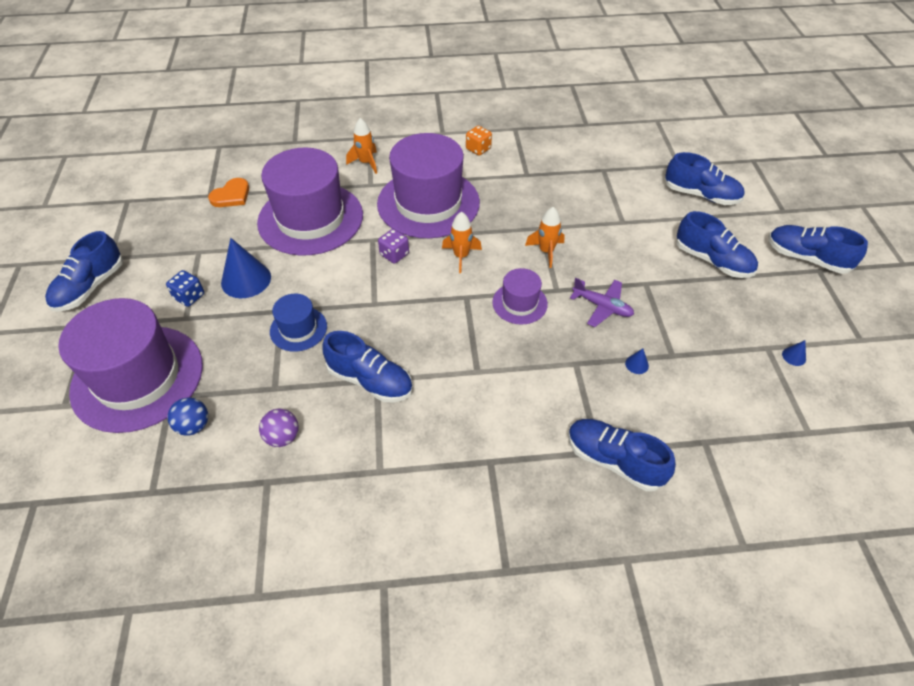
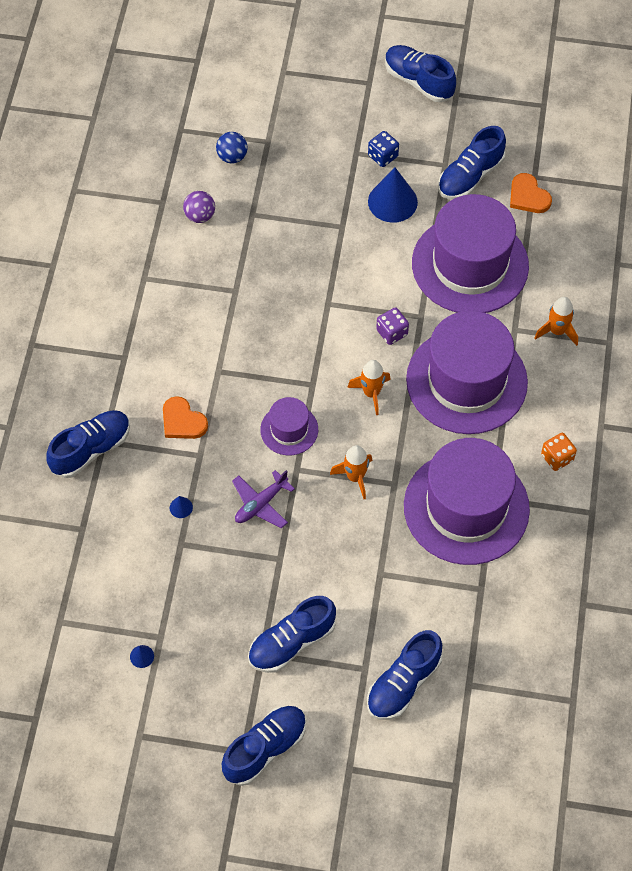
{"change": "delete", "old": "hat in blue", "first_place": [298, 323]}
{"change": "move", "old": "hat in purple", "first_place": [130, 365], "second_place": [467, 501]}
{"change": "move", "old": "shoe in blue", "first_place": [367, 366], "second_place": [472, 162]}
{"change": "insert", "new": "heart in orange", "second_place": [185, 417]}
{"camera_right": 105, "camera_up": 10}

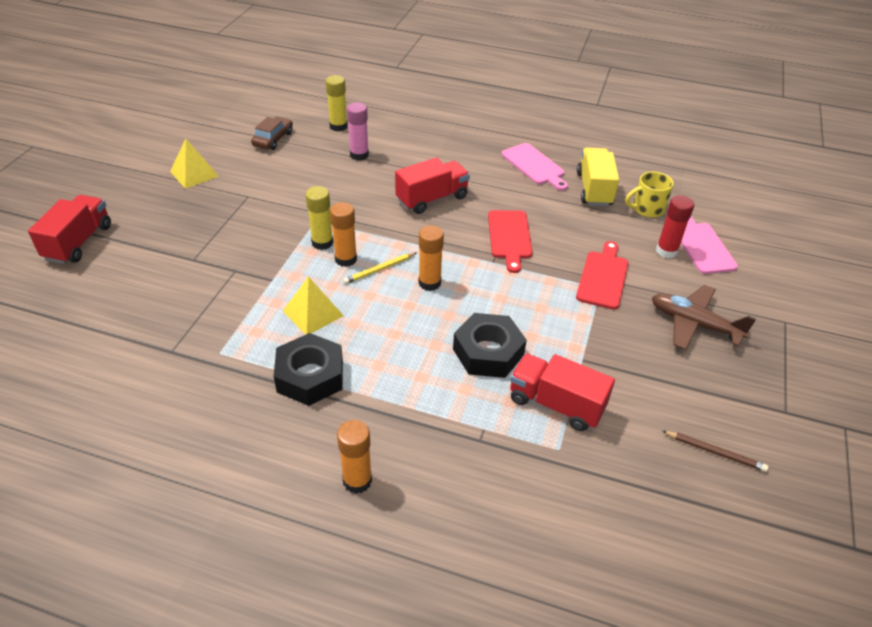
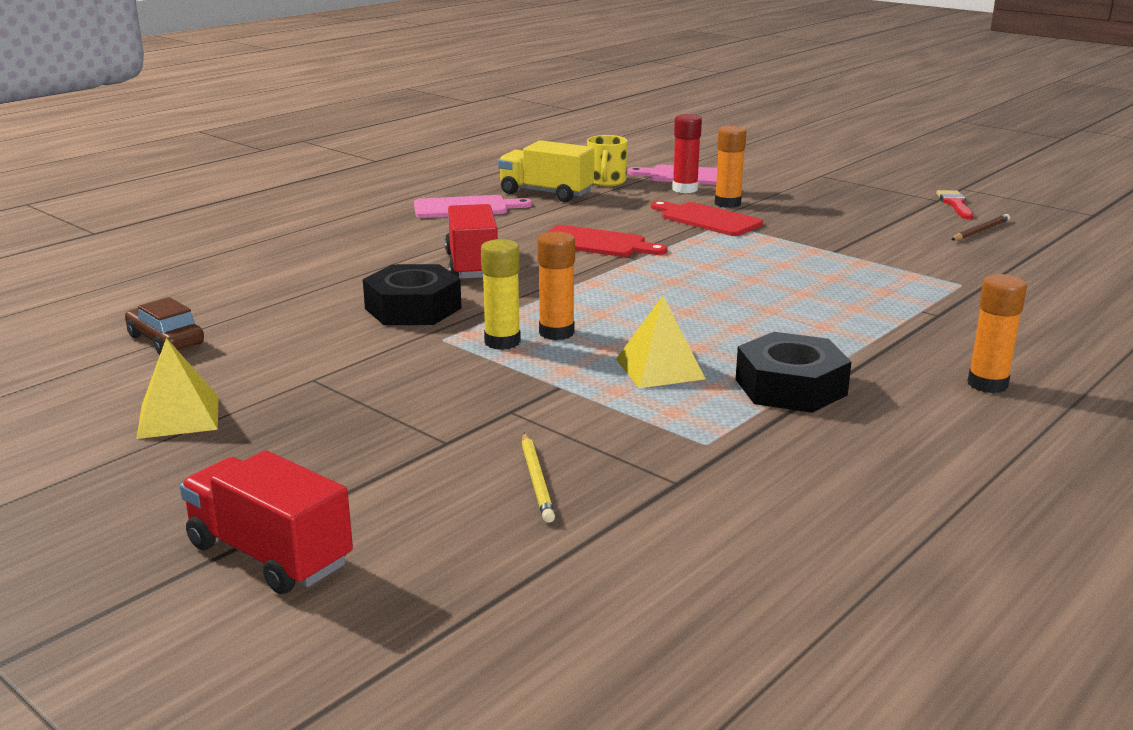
{"change": "delete", "old": "glue stick in yellow", "first_place": [337, 103]}
{"change": "delete", "old": "glue stick in pink", "first_place": [358, 131]}
{"change": "move", "old": "glue stick in orange", "first_place": [431, 258], "second_place": [730, 167]}
{"change": "move", "old": "pencil in yellow", "first_place": [380, 268], "second_place": [538, 478]}
{"change": "delete", "old": "plane in brown", "first_place": [704, 317]}
{"change": "move", "old": "nut in black", "first_place": [490, 345], "second_place": [412, 294]}
{"change": "delete", "old": "truck in red", "first_place": [562, 392]}
{"change": "insert", "new": "brush in red", "second_place": [954, 204]}
{"camera_right": -65, "camera_up": -20}

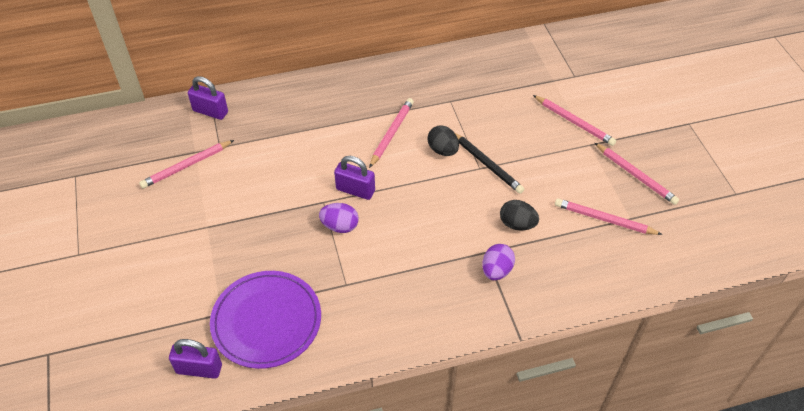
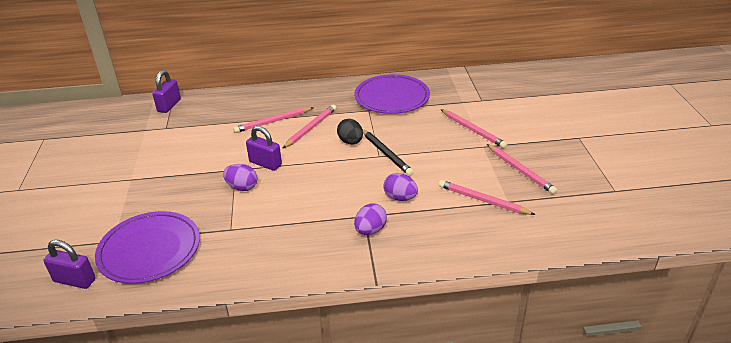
{"change": "rotate", "old": "padlock in purple", "first_place": [208, 98], "second_place": [166, 91], "degrees": 75}
{"change": "move", "old": "pencil in pink", "first_place": [186, 164], "second_place": [273, 120]}
{"change": "recolor", "old": "egg in black", "new": "egg in purple", "first_place": [519, 215], "second_place": [400, 187]}
{"change": "insert", "new": "plate in purple", "second_place": [392, 94]}
{"camera_right": 10, "camera_up": -15}

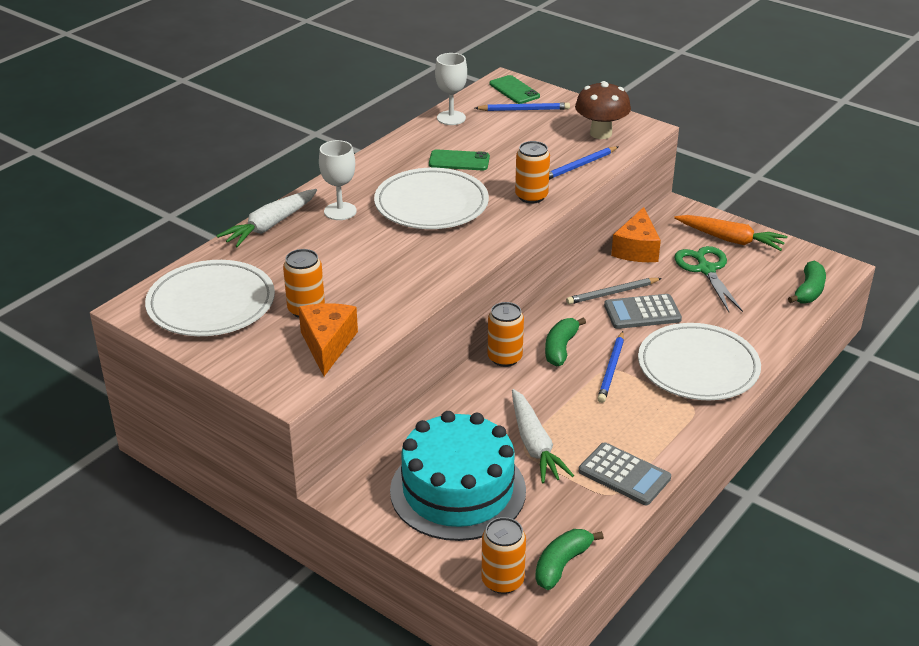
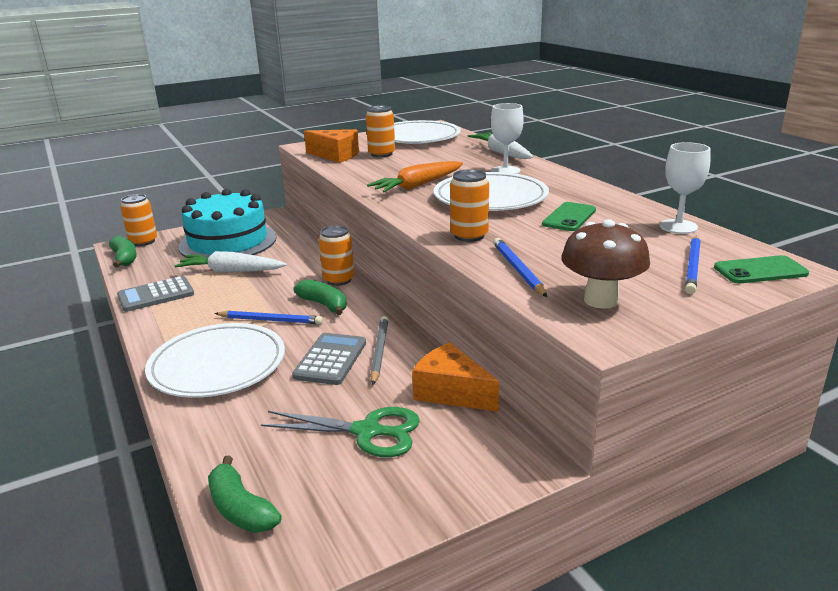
{"change": "move", "old": "carrot in orange", "first_place": [731, 233], "second_place": [415, 177]}
{"change": "rotate", "old": "pencil in blue", "first_place": [610, 367], "second_place": [268, 317], "degrees": 150}
{"camera_right": 115, "camera_up": -10}

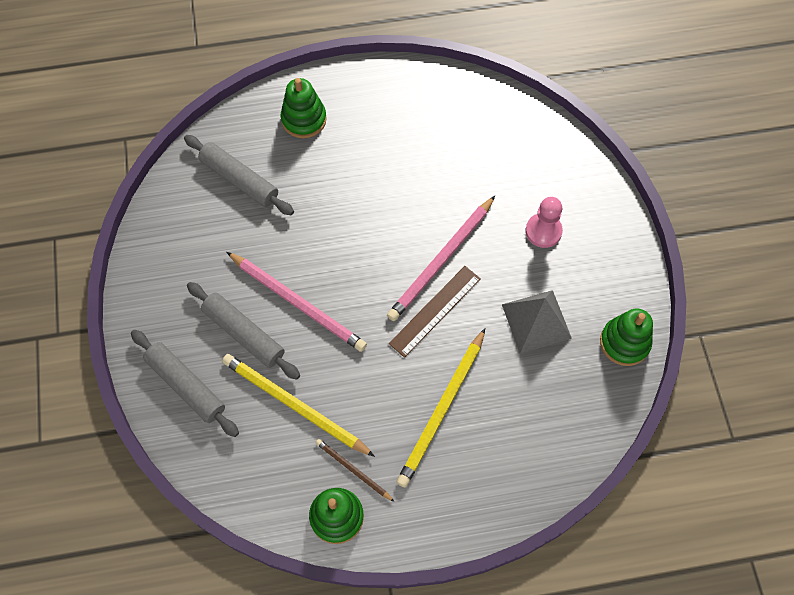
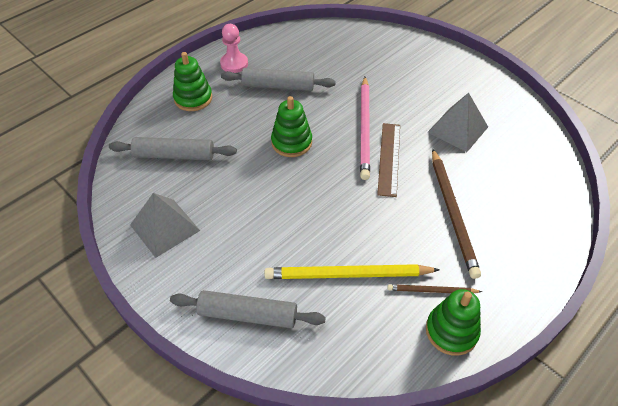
{"change": "move", "old": "pawn in pink", "first_place": [544, 222], "second_place": [234, 48]}
{"change": "delete", "old": "pencil in pink", "first_place": [297, 302]}
{"change": "move", "old": "rolling pin in grey", "first_place": [243, 331], "second_place": [278, 79]}
{"change": "move", "old": "stacking toy in green", "first_place": [626, 337], "second_place": [291, 126]}
{"change": "recolor", "old": "pencil in yellow", "new": "pencil in brown", "first_place": [440, 407], "second_place": [456, 213]}
{"change": "insert", "new": "pyramid in grey", "second_place": [165, 225]}
{"camera_right": -35, "camera_up": -15}

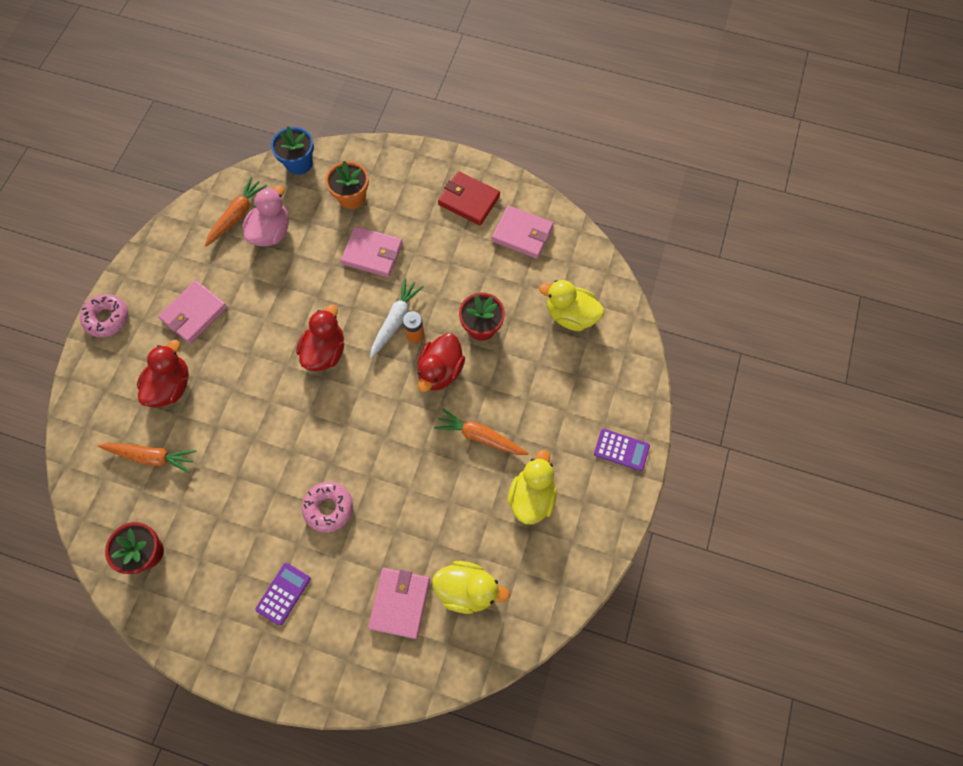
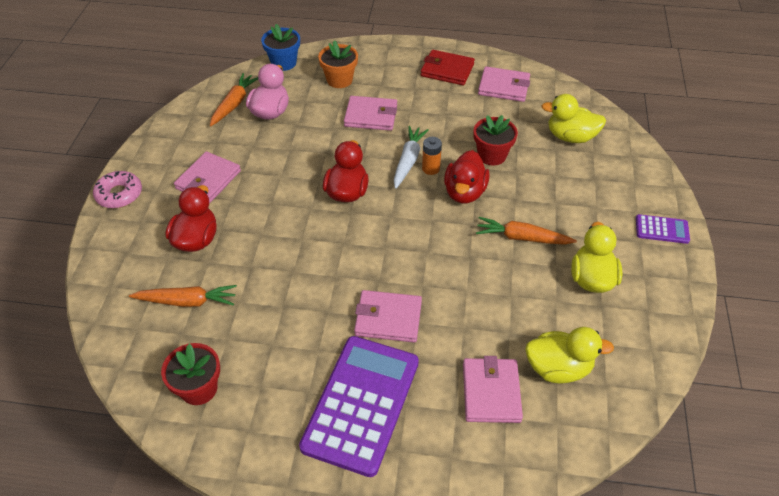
{"change": "replace", "old": "donut in pink", "new": "wallet in pink", "first_place": [327, 507], "second_place": [388, 316]}
{"change": "resize", "old": "calculator in purple", "first_place": [283, 594], "second_place": [359, 406], "factor": 2.25}
{"camera_right": -10, "camera_up": -20}

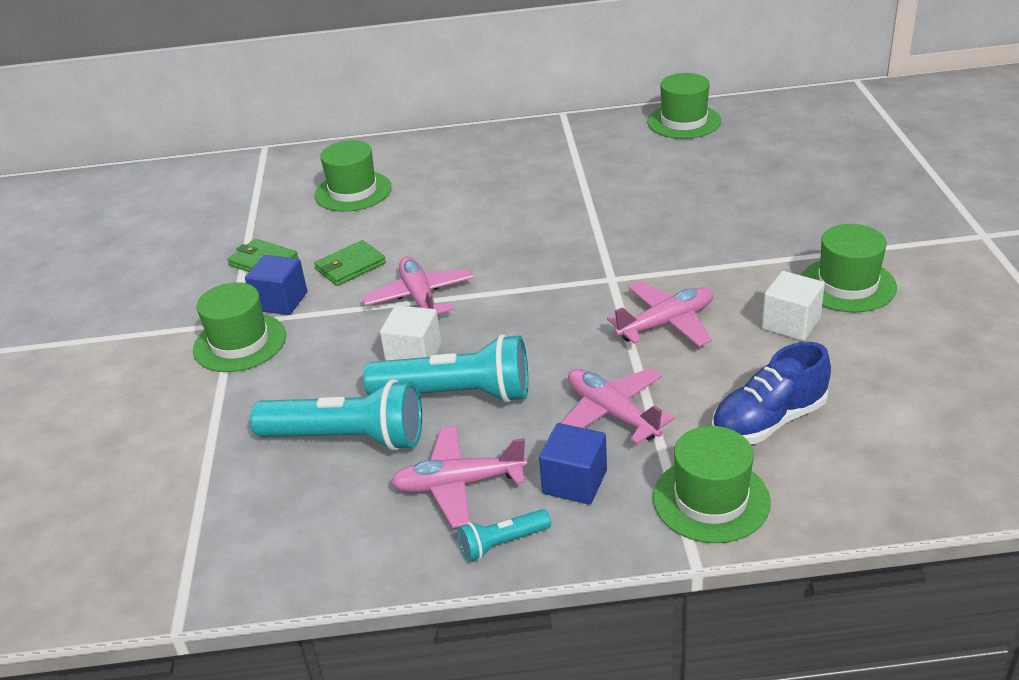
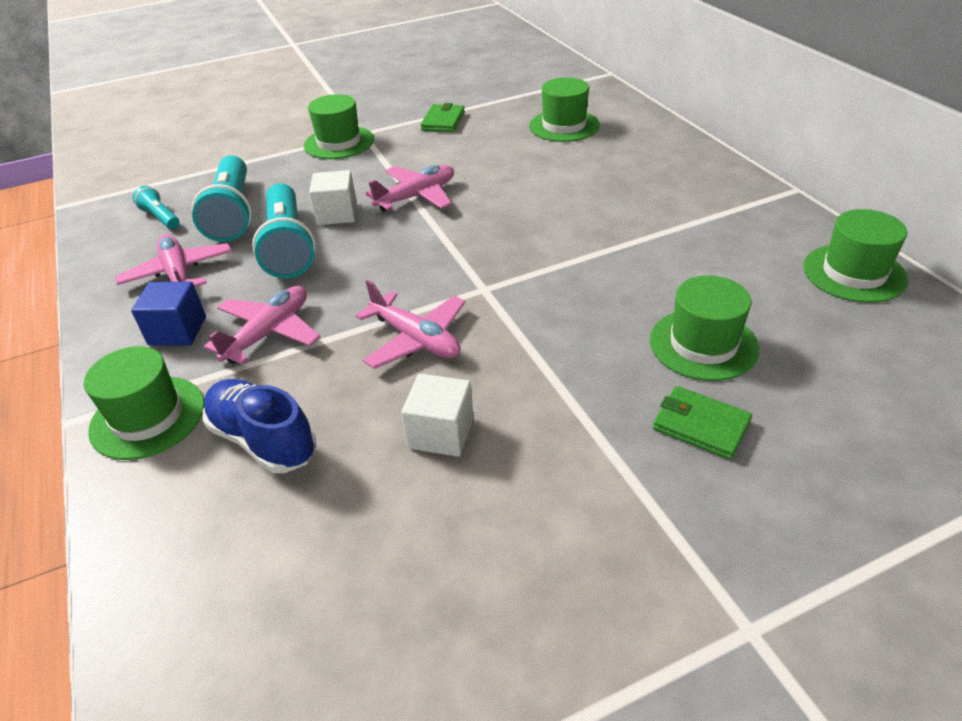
{"change": "move", "old": "hat in green", "first_place": [849, 268], "second_place": [704, 328]}
{"change": "move", "old": "wallet in green", "first_place": [350, 263], "second_place": [702, 423]}
{"change": "delete", "old": "cube in blue", "first_place": [276, 285]}
{"change": "move", "old": "flashlight in turquoise", "first_place": [504, 535], "second_place": [156, 207]}
{"camera_right": 70, "camera_up": 5}

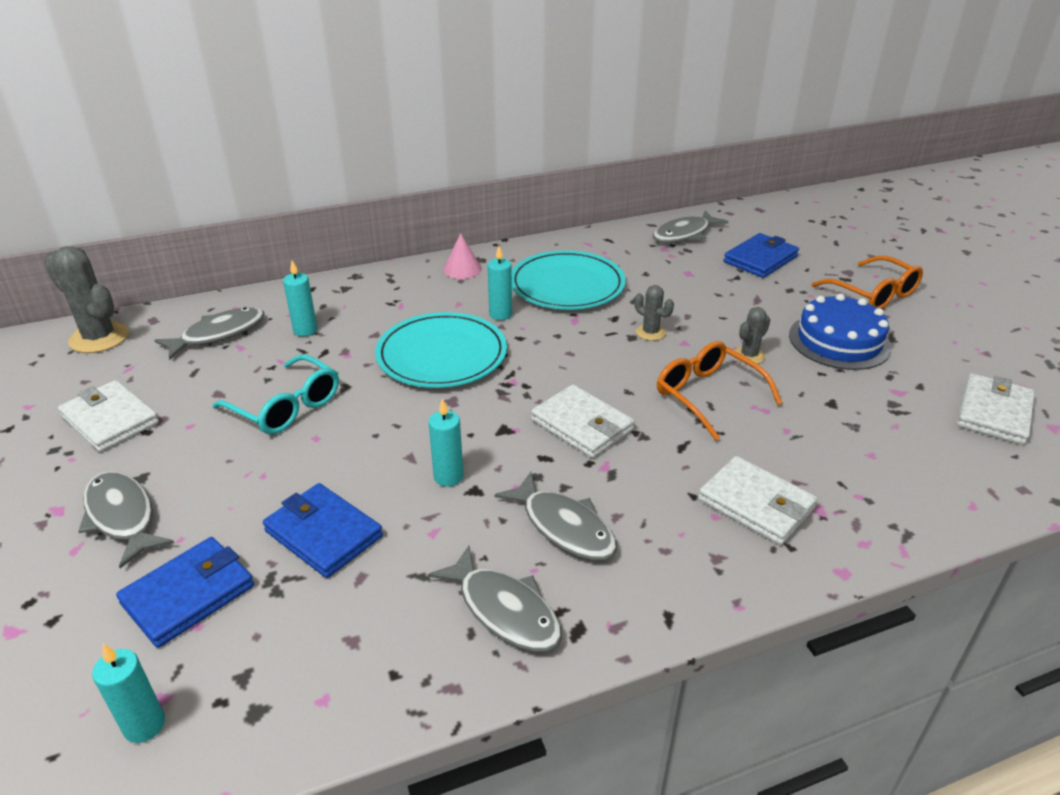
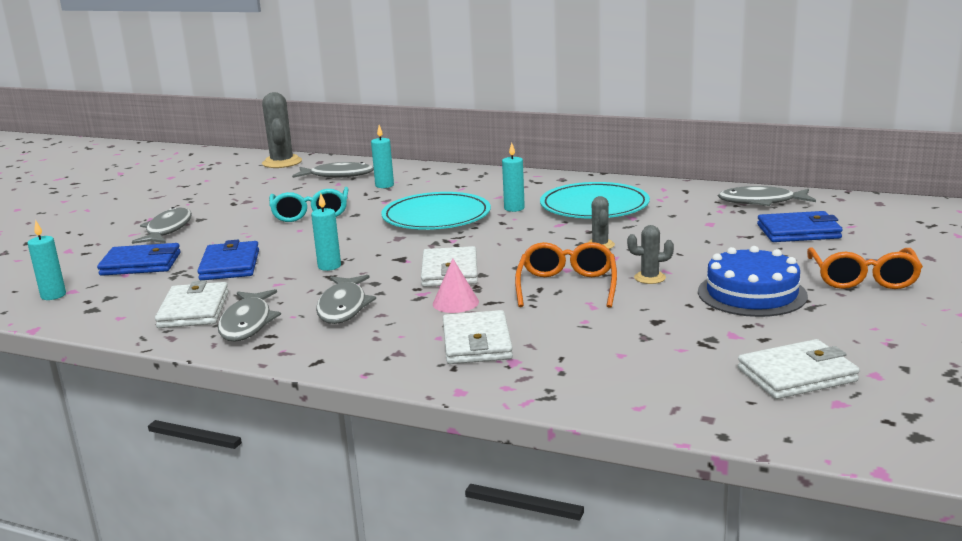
{"change": "move", "old": "cone in pink", "first_place": [462, 256], "second_place": [456, 285]}
{"change": "move", "old": "wallet in white", "first_place": [108, 416], "second_place": [192, 304]}
{"camera_right": 45, "camera_up": -15}

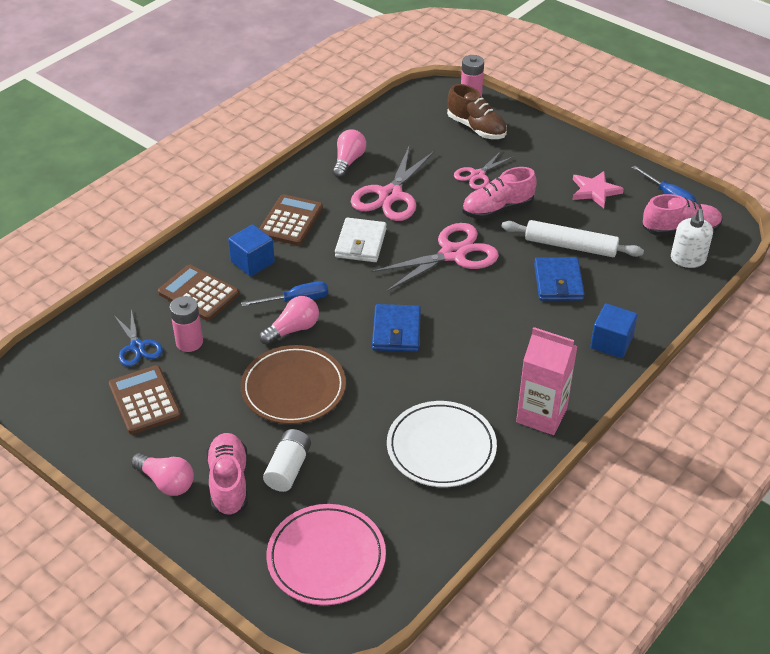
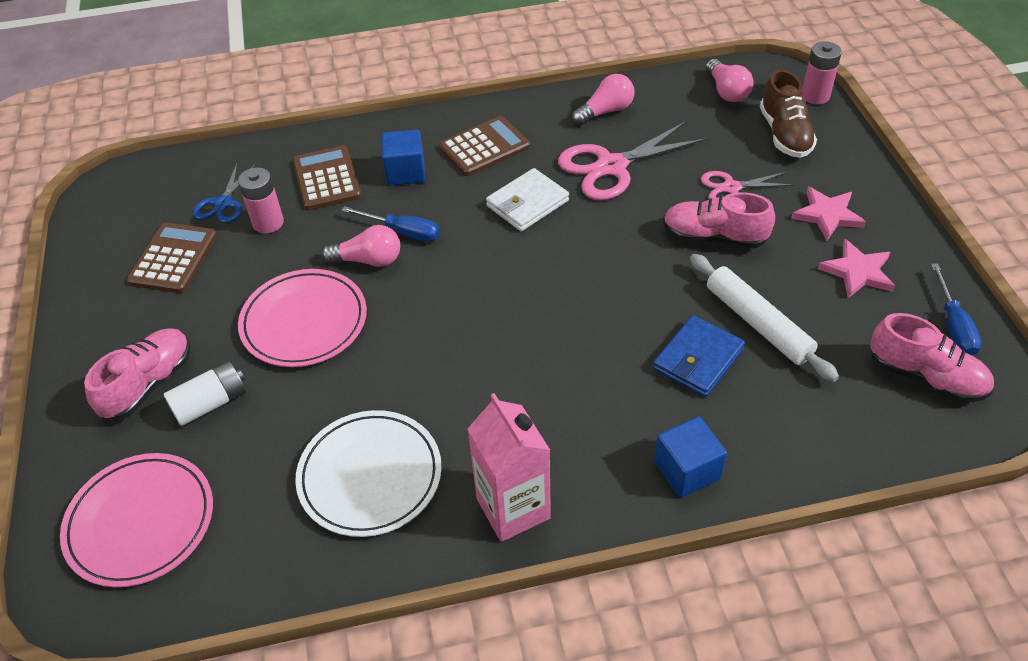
{"change": "delete", "old": "soap dispenser in white", "first_place": [692, 238]}
{"change": "delete", "old": "scissors in pink", "first_place": [435, 257]}
{"change": "delete", "old": "wallet in blue", "first_place": [396, 328]}
{"change": "recolor", "old": "plate in brown", "new": "plate in pink", "first_place": [293, 384], "second_place": [302, 318]}
{"change": "move", "old": "light bulb in pink", "first_place": [162, 474], "second_place": [730, 80]}
{"change": "insert", "new": "star in pink", "second_place": [828, 214]}
{"camera_right": 40, "camera_up": 5}

